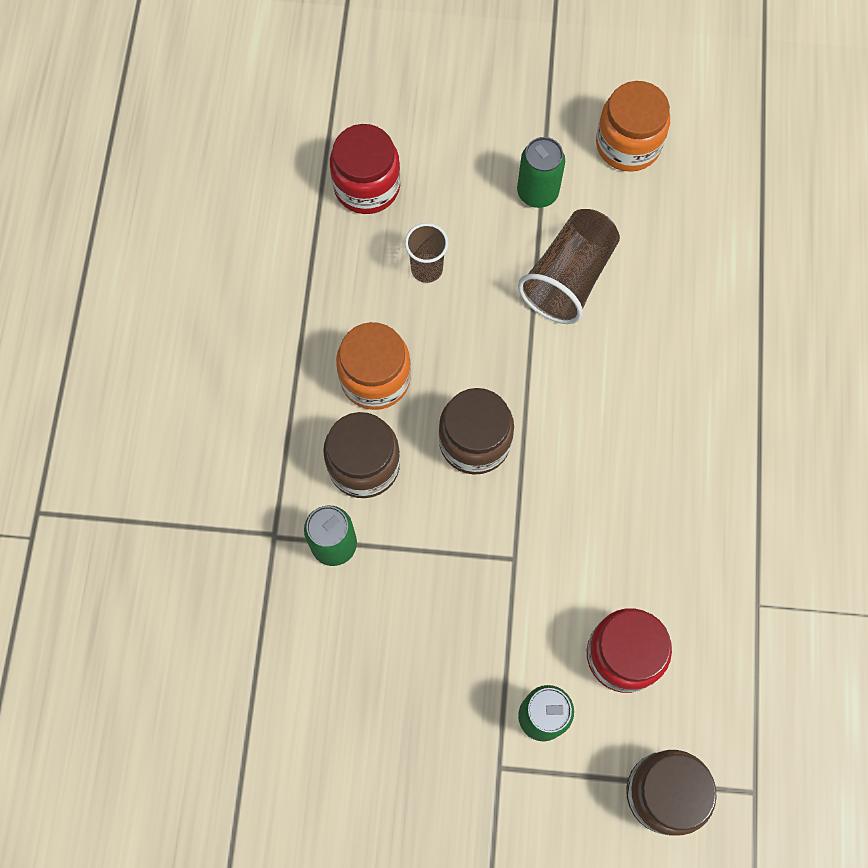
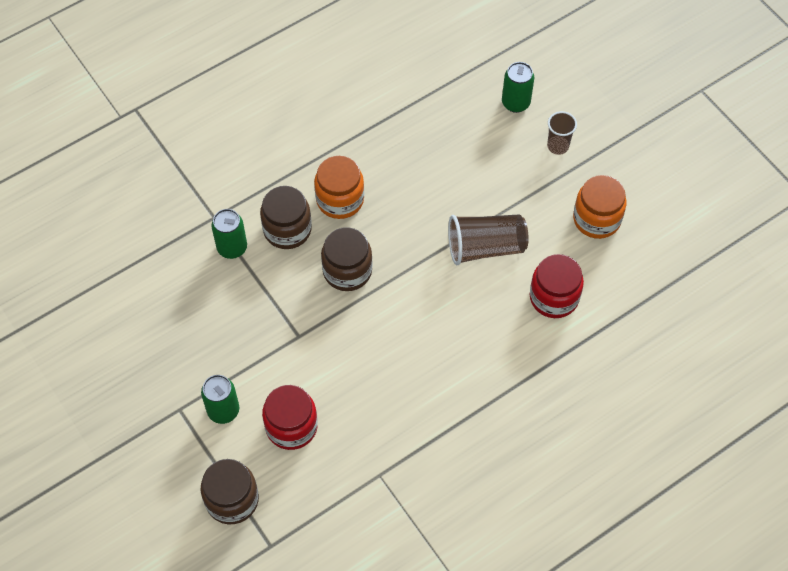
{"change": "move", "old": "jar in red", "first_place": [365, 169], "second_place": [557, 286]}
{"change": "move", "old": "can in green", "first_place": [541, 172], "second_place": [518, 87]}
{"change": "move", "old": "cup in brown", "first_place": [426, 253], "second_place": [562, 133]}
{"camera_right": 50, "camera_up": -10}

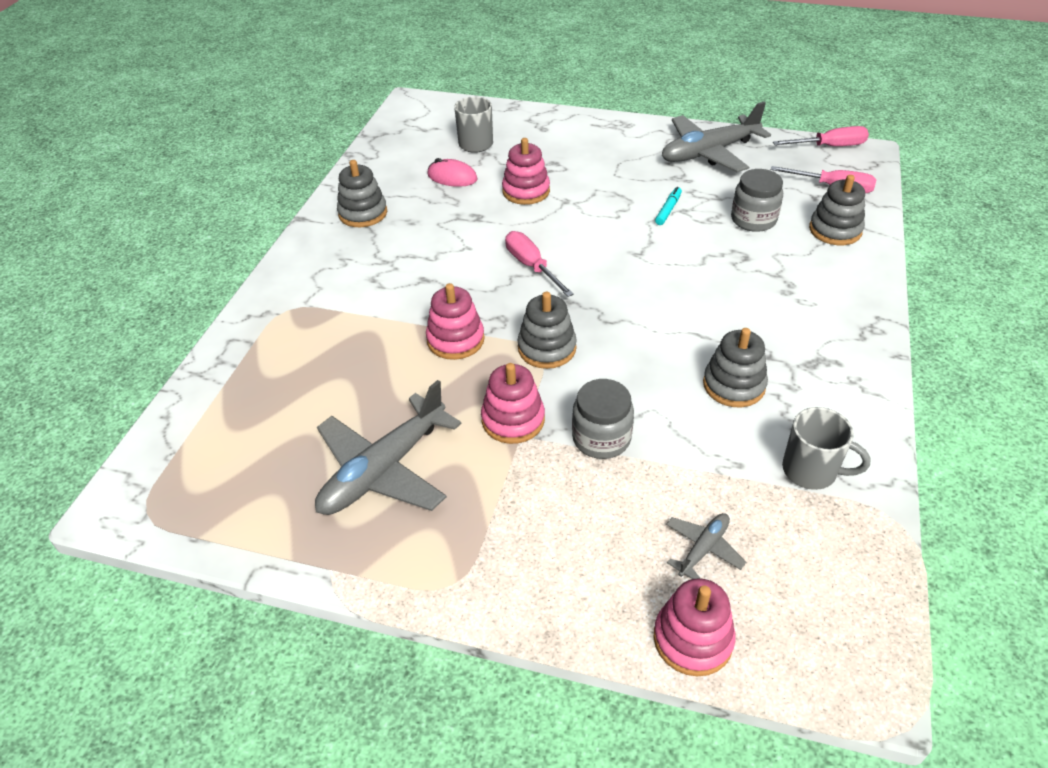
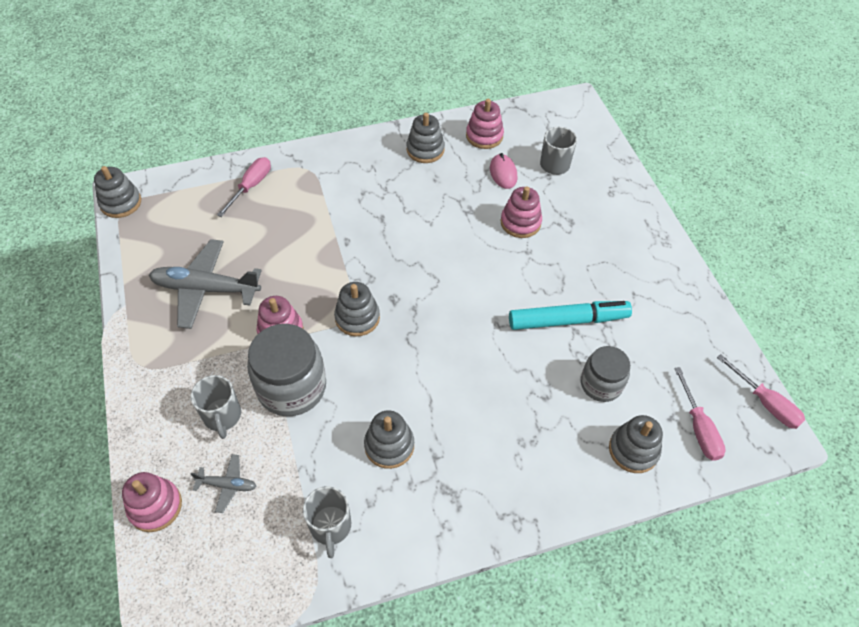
{"change": "delete", "old": "plane in grey", "first_place": [716, 137]}
{"change": "resize", "old": "marker in turquoise", "first_place": [668, 206], "second_place": [570, 315], "factor": 2.28}
{"change": "move", "old": "screwdriver in pink", "first_place": [539, 264], "second_place": [244, 187]}
{"change": "move", "old": "stacking toy in pink", "first_place": [455, 321], "second_place": [485, 124]}
{"change": "resize", "old": "jar in grey", "first_place": [603, 419], "second_place": [286, 370], "factor": 1.61}
{"change": "insert", "new": "stacking toy in grey", "second_place": [117, 192]}
{"change": "insert", "new": "mug in grey", "second_place": [216, 407]}
{"camera_right": 55, "camera_up": 10}

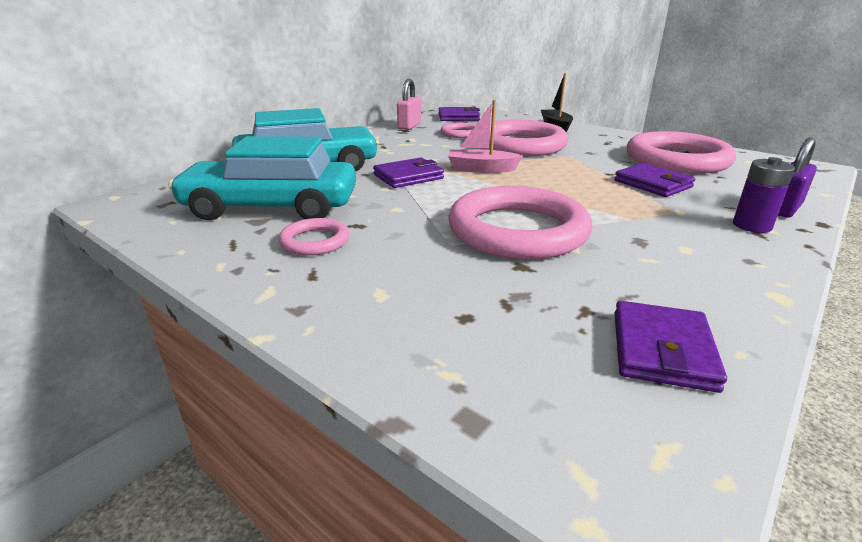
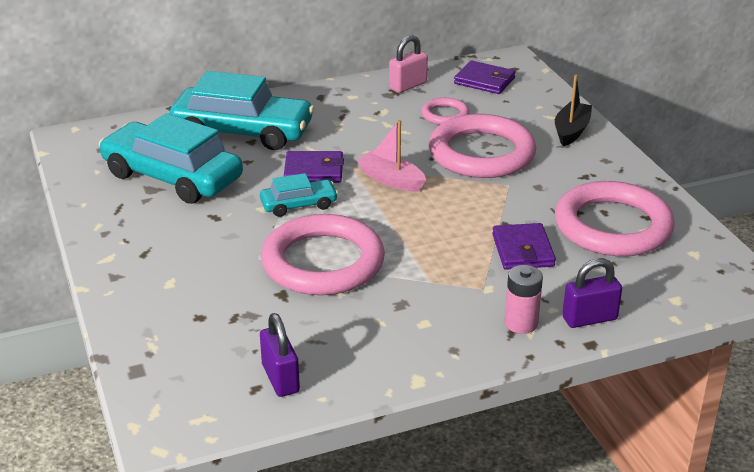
{"change": "recolor", "old": "battery in purple", "new": "battery in pink", "first_place": [764, 195], "second_place": [523, 299]}
{"change": "delete", "old": "ring in pink", "first_place": [314, 236]}
{"change": "replace", "old": "wallet in purple", "new": "padlock in purple", "first_place": [670, 347], "second_place": [280, 355]}
{"change": "insert", "new": "car in turquoise", "second_place": [299, 195]}
{"camera_right": 30, "camera_up": 5}

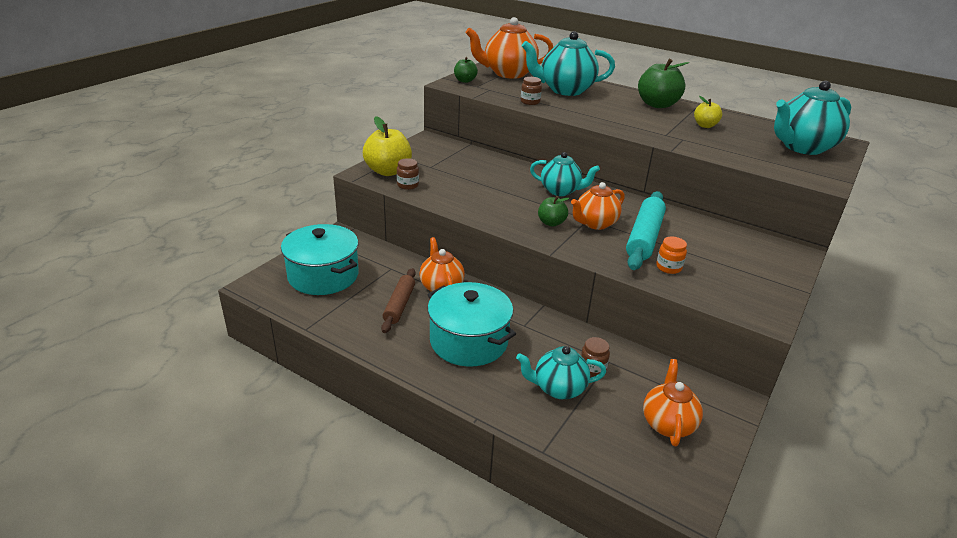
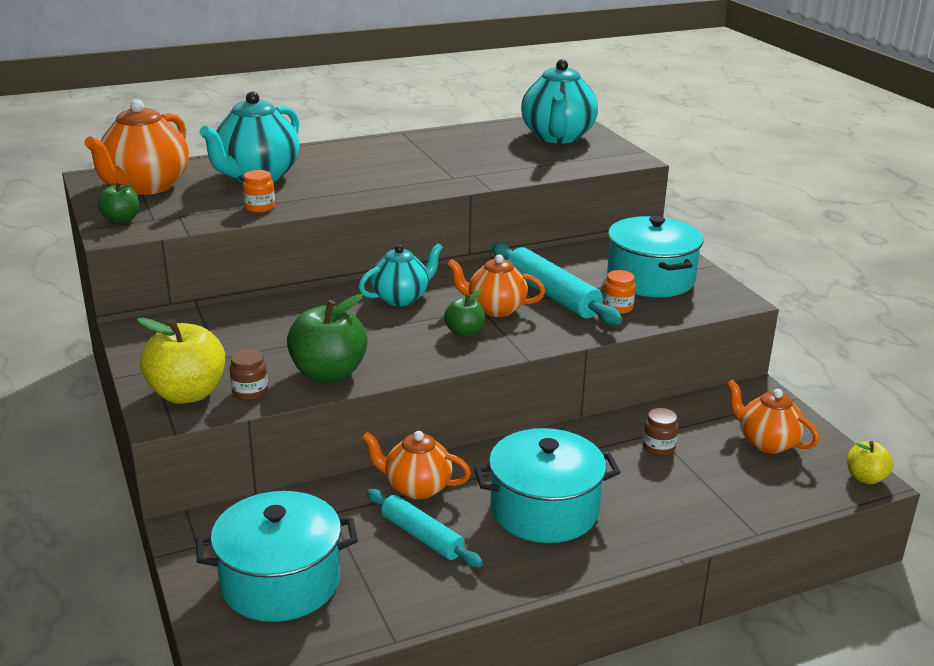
{"change": "move", "old": "apple in green", "first_place": [663, 83], "second_place": [327, 338]}
{"change": "recolor", "old": "jar in brown", "new": "jar in orange", "first_place": [531, 91], "second_place": [259, 191]}
{"change": "move", "old": "apple in yellow", "first_place": [708, 112], "second_place": [870, 462]}
{"change": "rotate", "old": "teapot in orange", "first_place": [598, 206], "second_place": [496, 286], "degrees": 105}
{"change": "recolor", "old": "rolling pin in brown", "new": "rolling pin in turquoise", "first_place": [398, 300], "second_place": [425, 528]}
{"change": "delete", "old": "teapot in turquoise", "first_place": [561, 372]}
{"change": "insert", "new": "pot in turquoise", "second_place": [655, 256]}
{"camera_right": -55, "camera_up": -5}

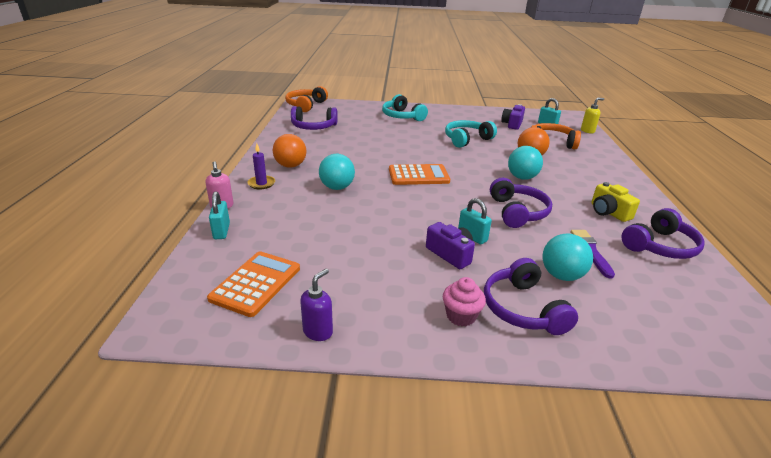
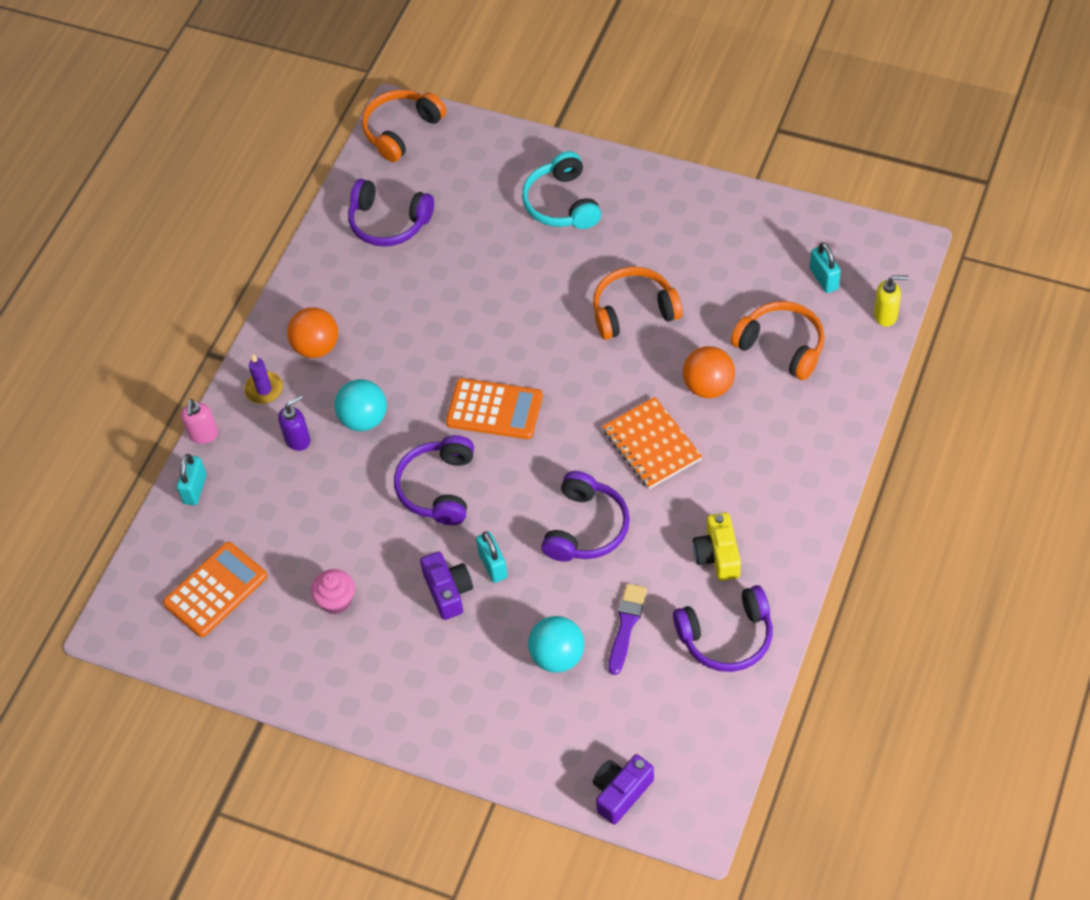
{"change": "move", "old": "camera in purple", "first_place": [513, 117], "second_place": [623, 789]}
{"change": "recolor", "old": "headphones in turquoise", "new": "headphones in orange", "first_place": [471, 134], "second_place": [638, 303]}
{"change": "replace", "old": "ball in turquoise", "new": "notebook in orange", "first_place": [525, 163], "second_place": [652, 443]}
{"change": "move", "old": "headphones in purple", "first_place": [531, 296], "second_place": [434, 480]}
{"change": "move", "old": "soap dispenser in purple", "first_place": [316, 305], "second_place": [294, 423]}
{"change": "move", "old": "cupcake in pink", "first_place": [464, 301], "second_place": [333, 591]}
{"camera_right": 25, "camera_up": 25}

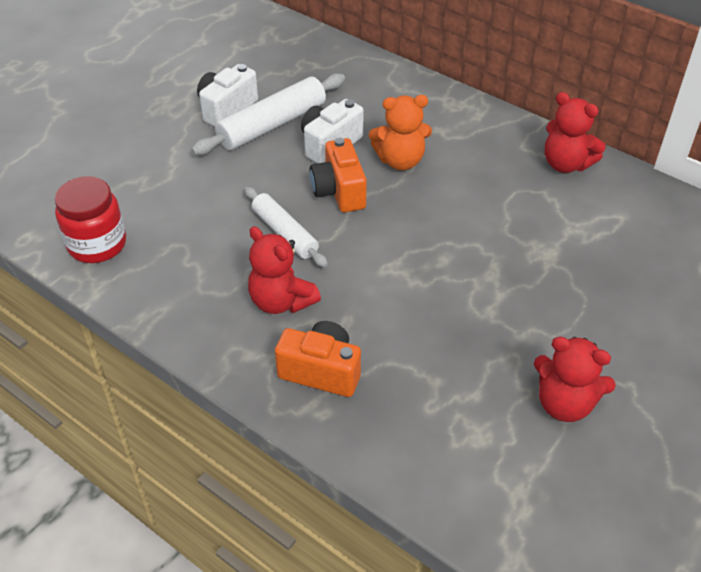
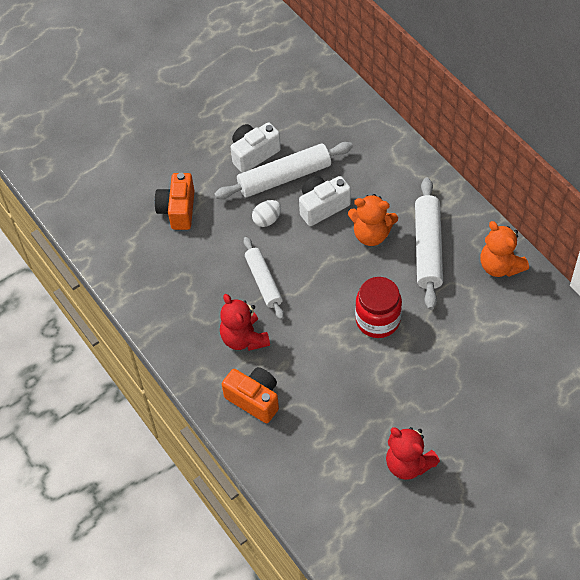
{"change": "recolor", "old": "teddy bear in red", "new": "teddy bear in orange", "first_place": [575, 132], "second_place": [504, 249]}
{"change": "move", "old": "camera in orange", "first_place": [338, 175], "second_place": [174, 201]}
{"change": "move", "old": "jar in red", "first_place": [90, 219], "second_place": [378, 307]}
{"change": "insert", "new": "rolling pin in white", "second_place": [429, 244]}
{"change": "insert", "new": "egg in white", "second_place": [266, 213]}
{"camera_right": 20, "camera_up": 10}

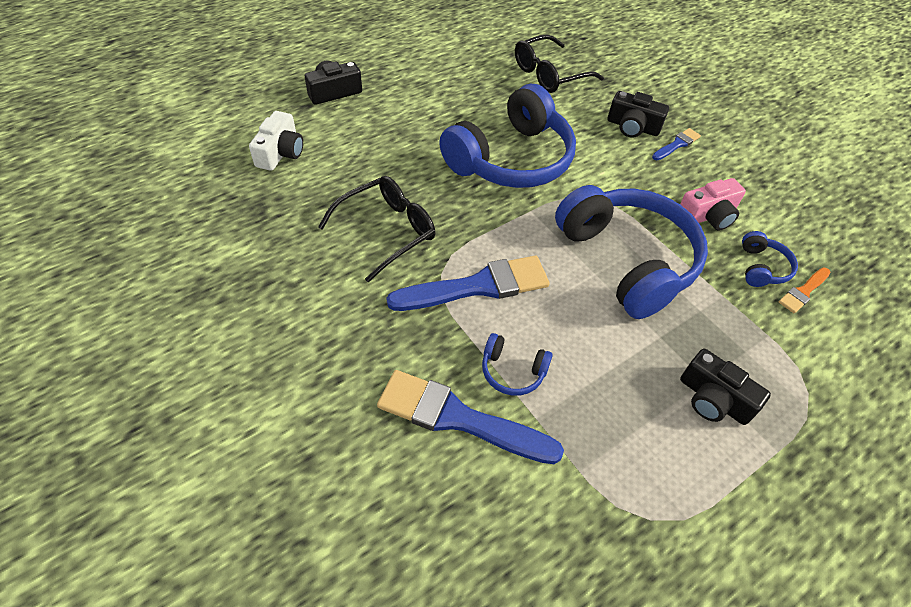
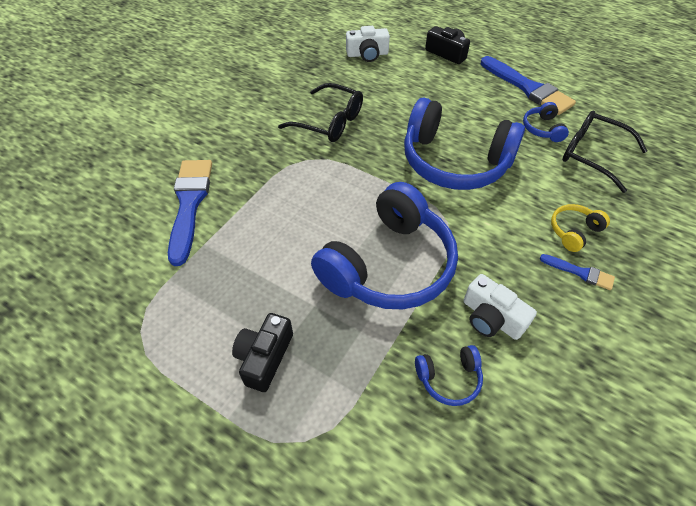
{"change": "replace", "old": "camera in black", "new": "headphones in yellow", "first_place": [638, 114], "second_place": [580, 228]}
{"change": "recolor", "old": "camera in pink", "new": "camera in white", "first_place": [713, 204], "second_place": [500, 307]}
{"change": "move", "old": "brush in blue", "first_place": [468, 283], "second_place": [528, 85]}
{"change": "delete", "old": "brush in orange", "first_place": [805, 290]}
{"change": "move", "old": "headphones in blue", "first_place": [517, 364], "second_place": [546, 122]}
{"camera_right": 70, "camera_up": 0}

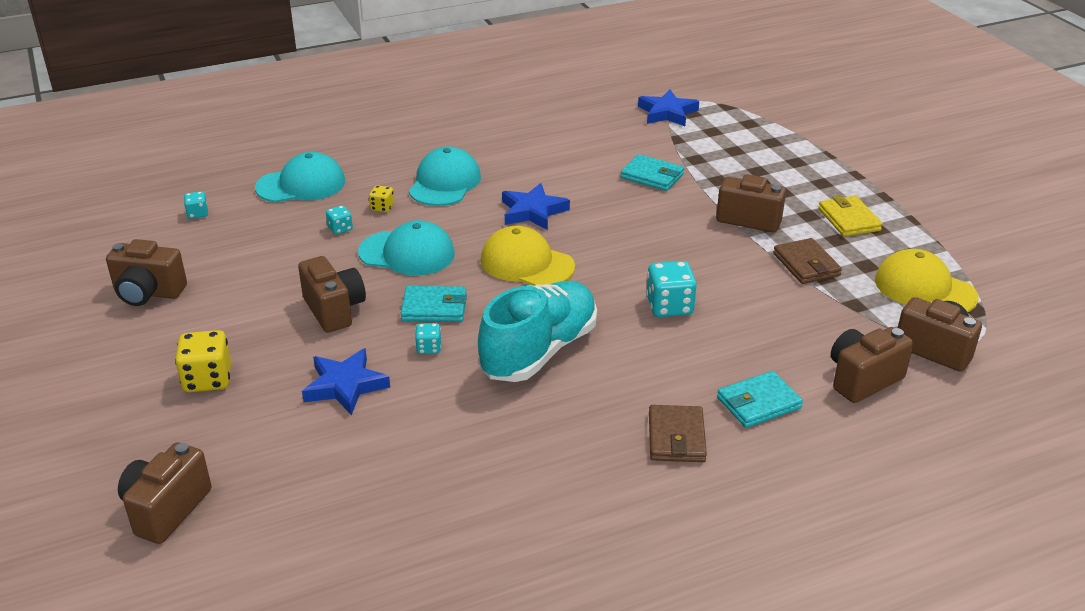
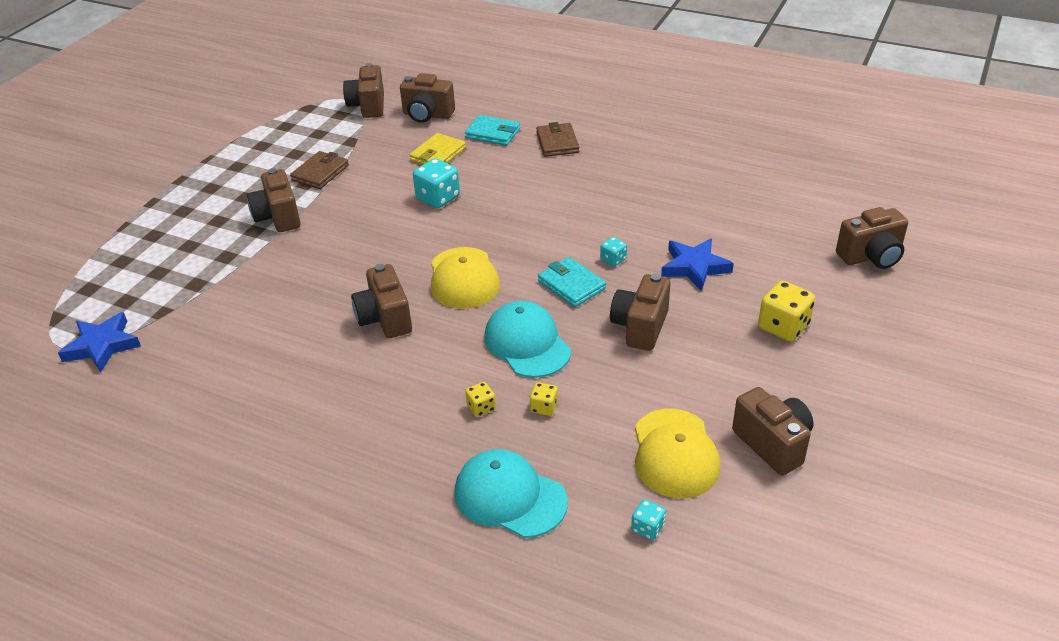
{"change": "delete", "old": "cap in turquoise", "first_place": [445, 176]}
{"change": "delete", "old": "wallet in turquoise", "first_place": [652, 172]}
{"change": "replace", "old": "star in blue", "new": "camera in brown", "first_place": [536, 206], "second_place": [381, 301]}
{"change": "move", "old": "wallet in yellow", "first_place": [850, 216], "second_place": [438, 149]}
{"change": "recolor", "old": "dice in turquoise", "new": "dice in yellow", "first_place": [339, 220], "second_place": [544, 399]}
{"change": "move", "old": "cap in yellow", "first_place": [926, 280], "second_place": [678, 453]}
{"change": "delete", "old": "shoe in turquoise", "first_place": [537, 331]}
{"change": "rotate", "old": "wallet in brown", "first_place": [678, 433], "second_place": [557, 139], "degrees": -60}
{"camera_right": -130, "camera_up": 5}

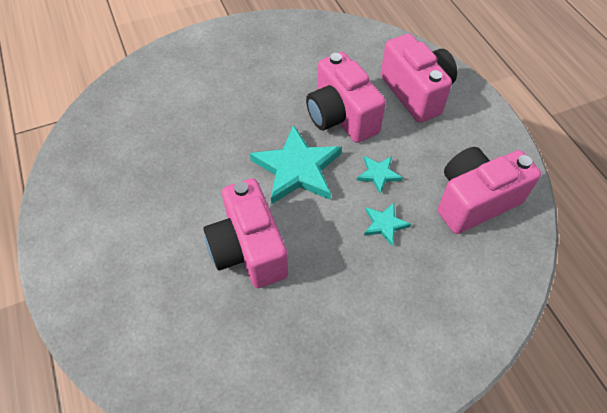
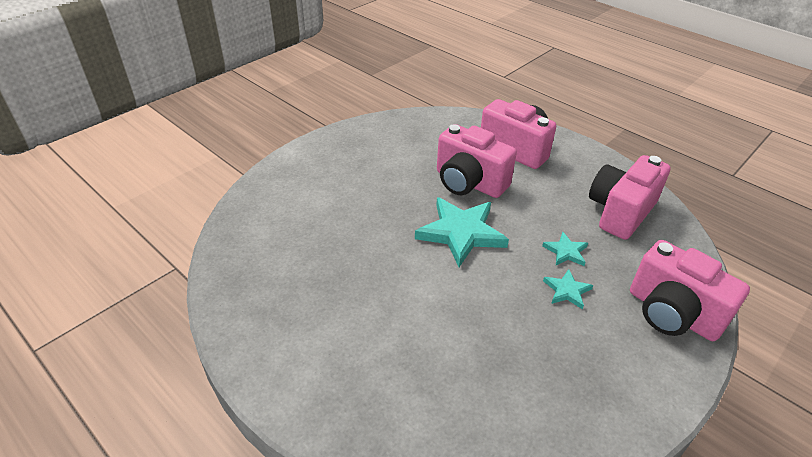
{"change": "move", "old": "star in turquoise", "first_place": [380, 175], "second_place": [568, 289]}
{"change": "move", "old": "camera in pink", "first_place": [245, 233], "second_place": [690, 290]}
{"camera_right": -25, "camera_up": -15}

